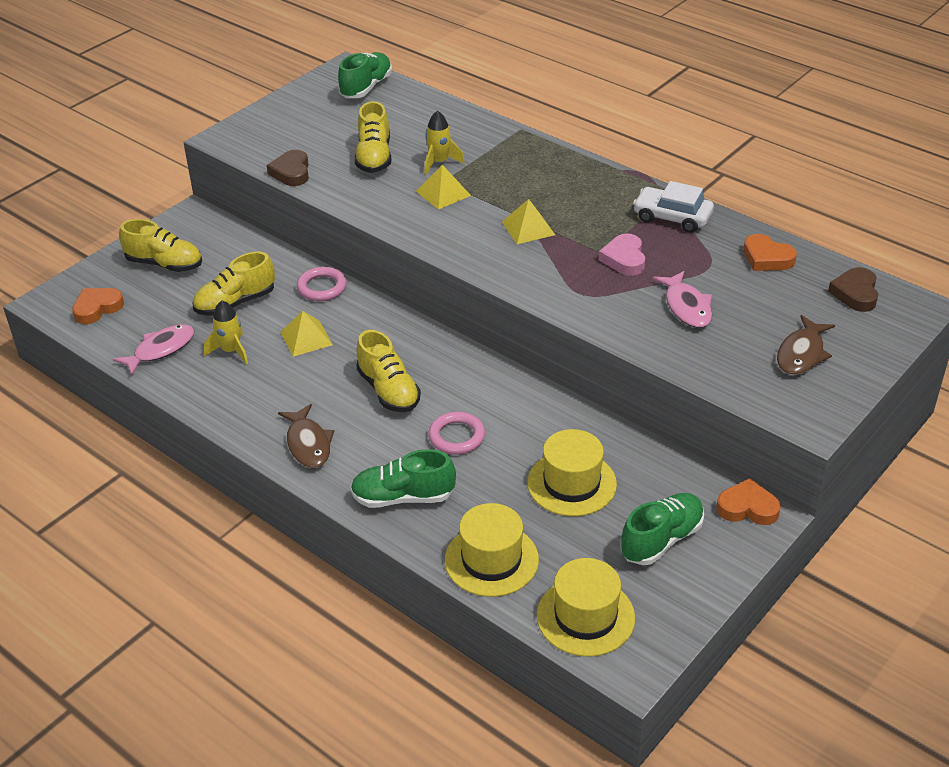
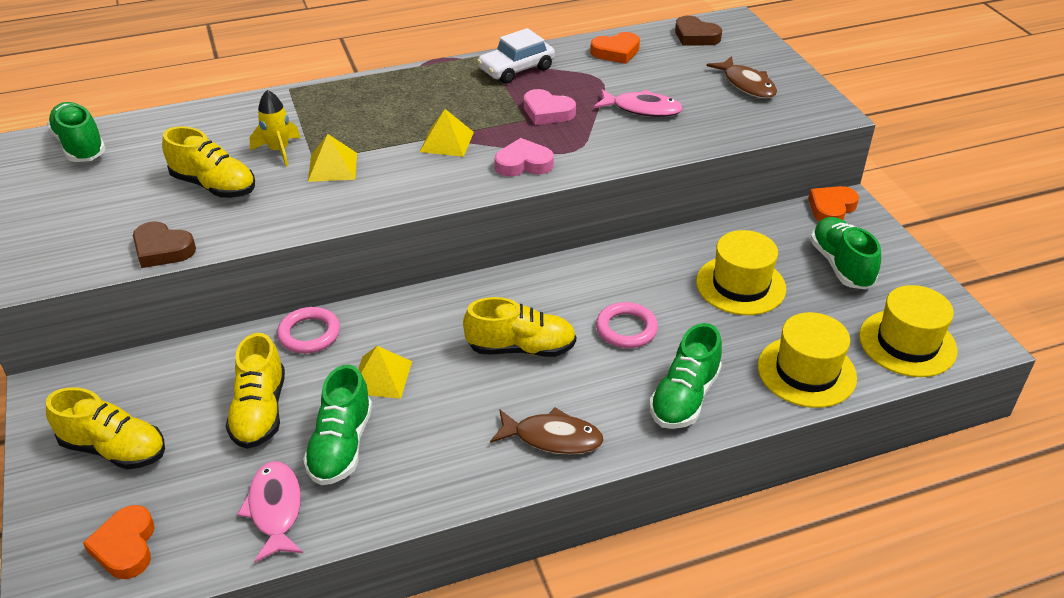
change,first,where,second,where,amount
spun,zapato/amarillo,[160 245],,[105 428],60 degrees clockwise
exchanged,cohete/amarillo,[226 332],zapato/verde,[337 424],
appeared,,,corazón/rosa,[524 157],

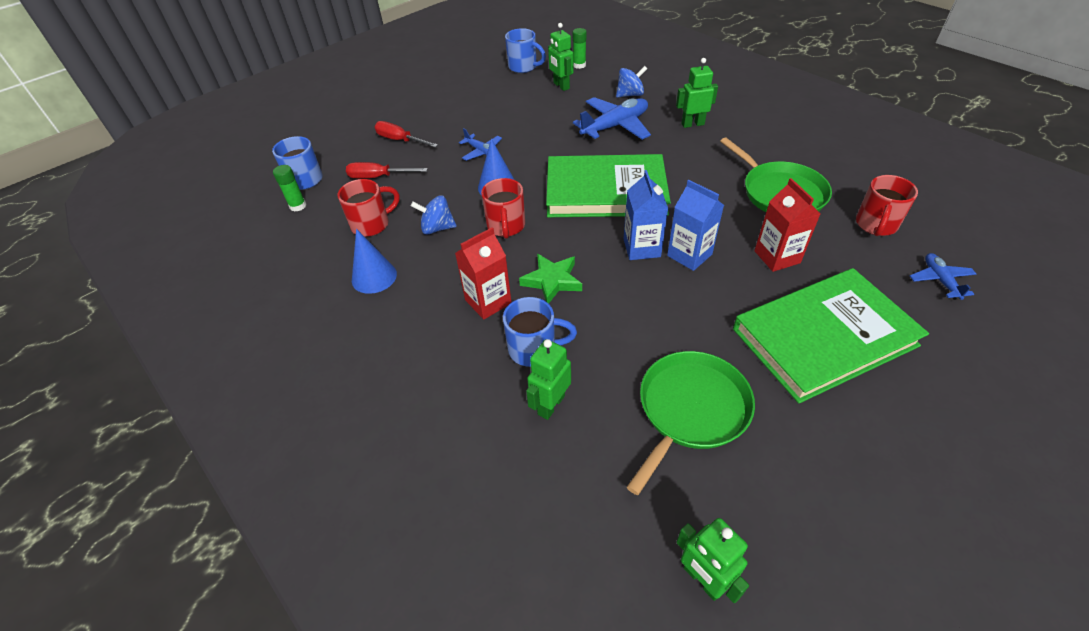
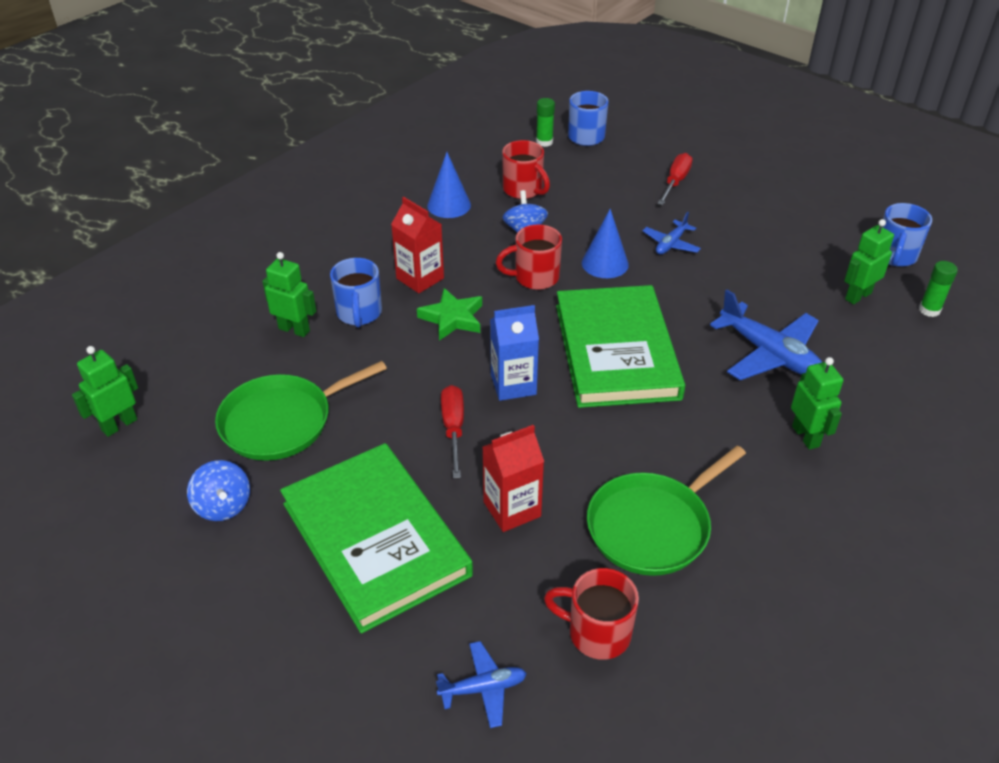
change,first,where,second,where,amount
relocated,destornillador/rojo,[387 170],,[452 432],
relocated,peonza/azul,[631 82],,[218 490],
spun,sartén/verde,[691 423],,[301 411],120 degrees clockwise
missing,cartón de leche/azul,[695 225],,,

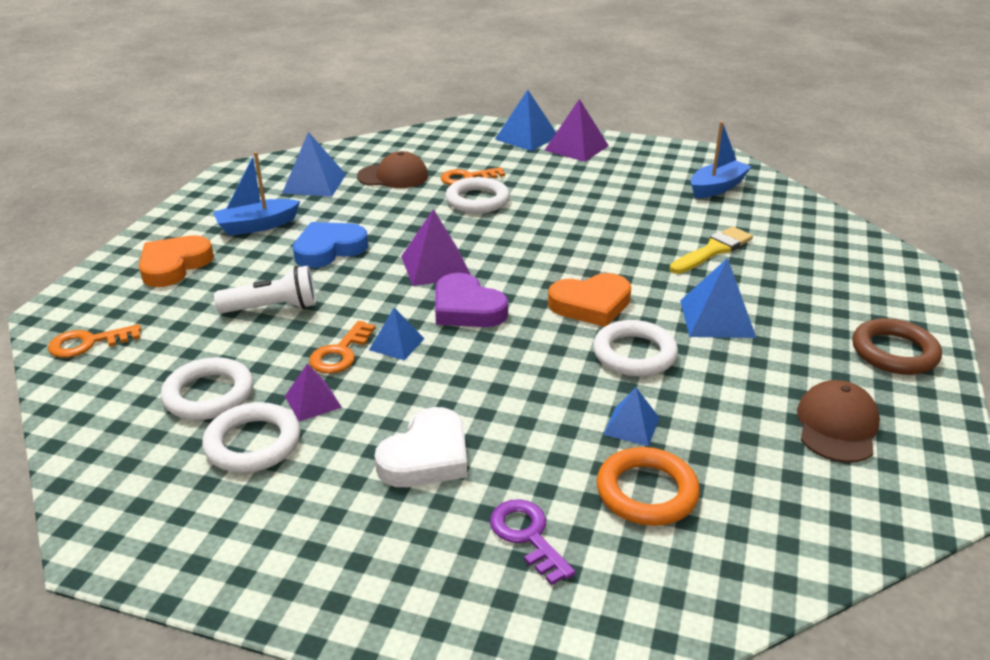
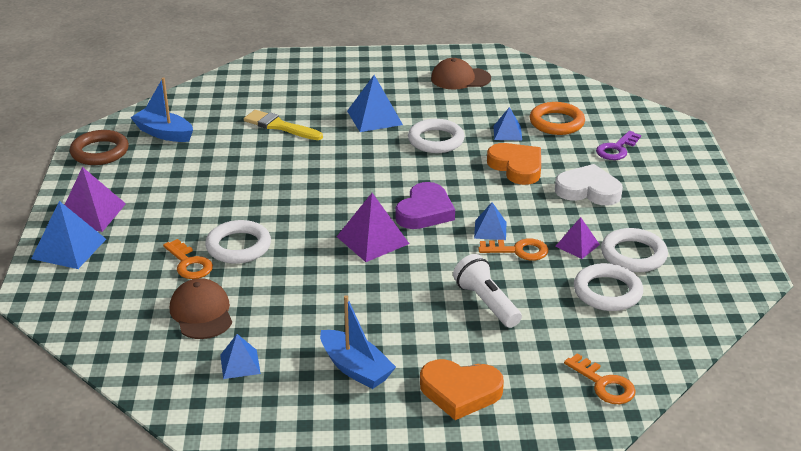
change,first,where,second,where,amount
size,pirámide/azul,[314 164],,[240 356],x0.60
missing,corazón/azul,[330 245],,,
relocated,corazón/naranja,[589 300],,[514 164],
relocated,anillo/marrón,[897 346],,[99 147],

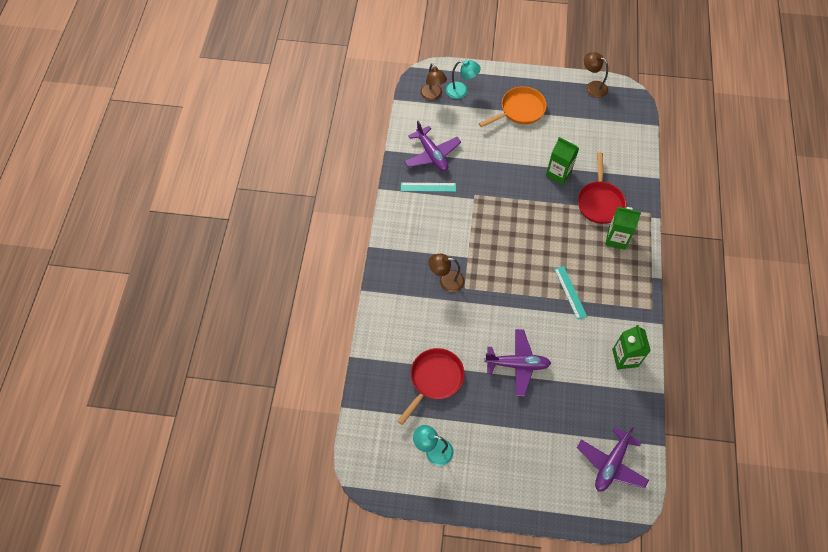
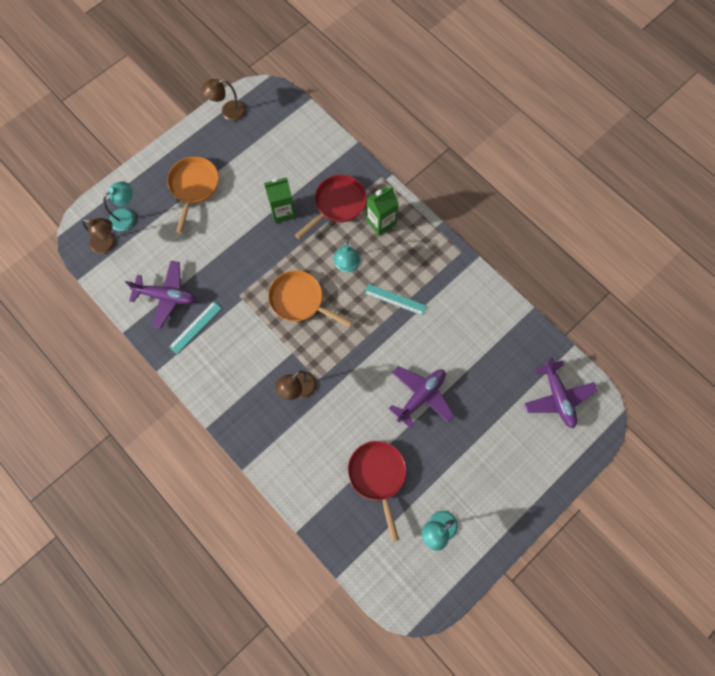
change,first,where,second,where,amount
spun,sartén/rojo,[602 188],,[331 207],90 degrees counterclockwise
missing,cartón de leche/verde,[631 347],,,
appeared,,,sartén/naranja,[310 299],
appeared,,,lámpara/turquesa,[346 255],

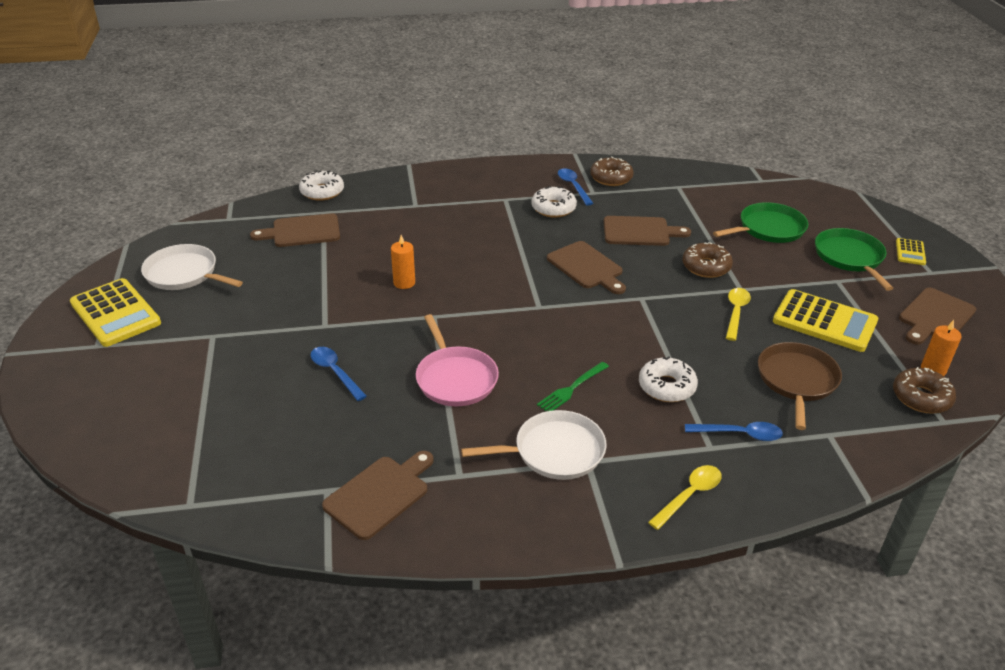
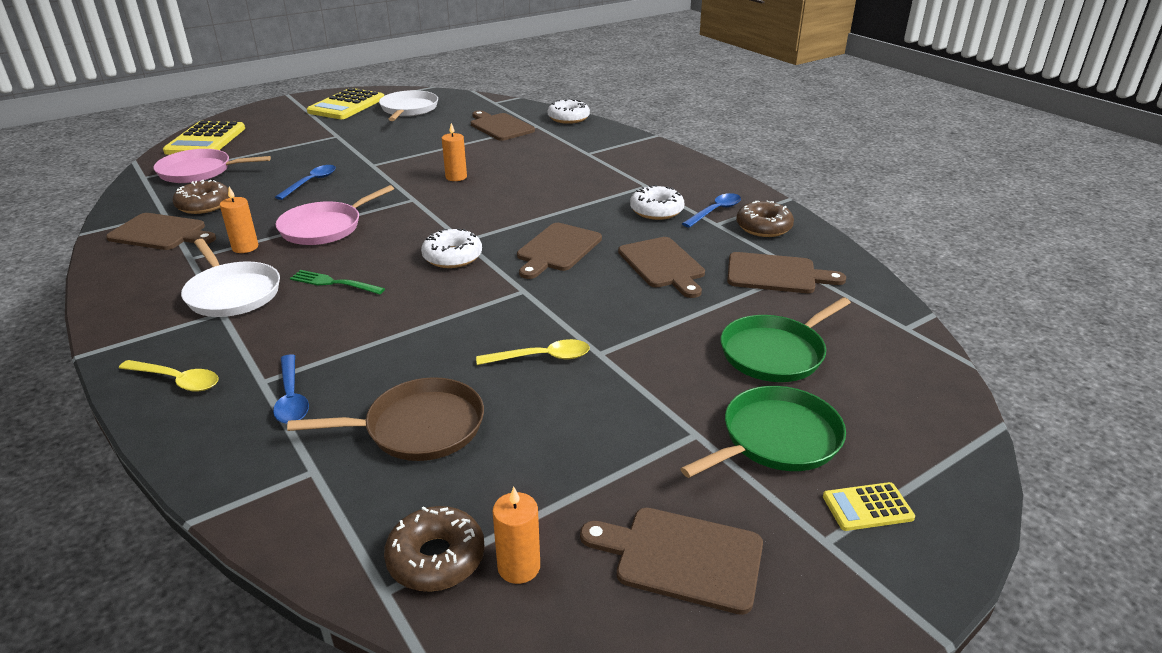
change,first,where,second,where,amount
relocated,rosquilla/blanco,[668 379],,[451 248],
relocated,rosquilla/marrón,[707 260],,[201 197],
spun,sartén/verde,[760 222],,[785 339],105 degrees clockwise
relocated,calculadora/amarillo,[825 320],,[204 138],
appeared,,,sartén/rosa,[212 166],
appeared,,,vela/naranja,[239 219],
appeared,,,tabla de cortar/marrón,[786 272],

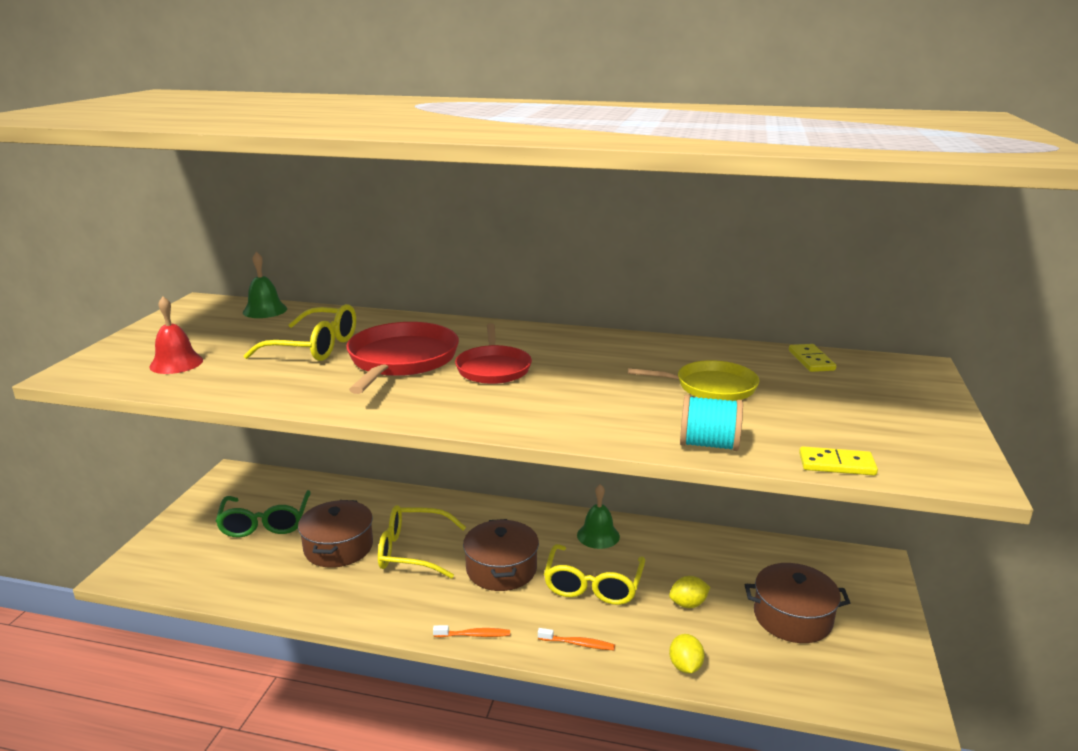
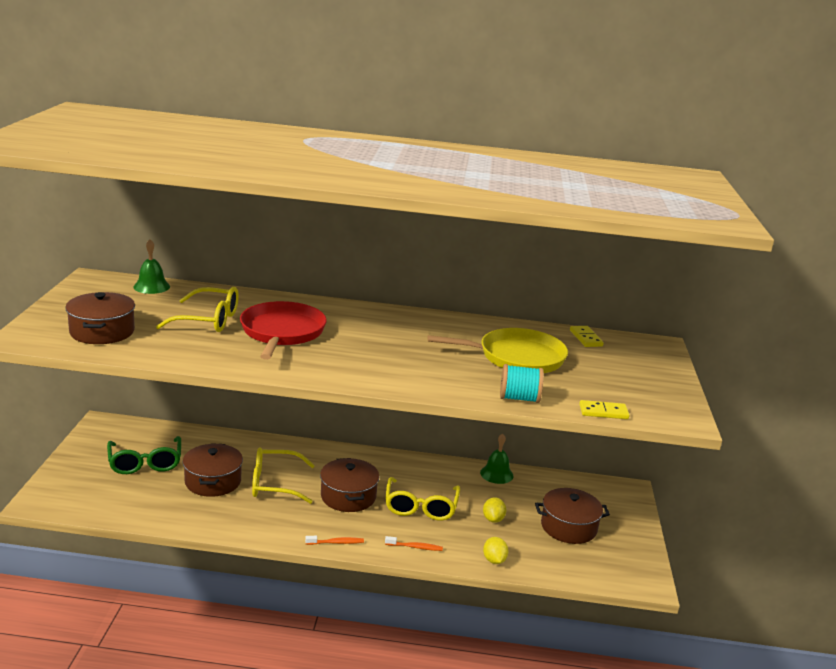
change,first,where,second,where,amount
exchanged,campana/rojo,[176 335],olla/marrón,[100 318],
missing,sartén/rojo,[493 353],,,
relocated,campana/verde,[598 516],,[497 459],
size,sartén/amarillo,[693 380],,[497 350],x1.50
spun,limón/amarillo,[689 592],,[494 510],60 degrees counterclockwise

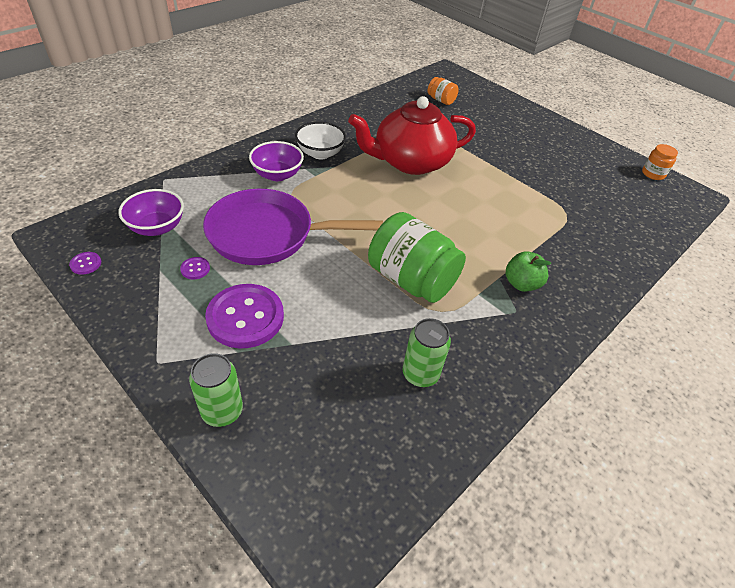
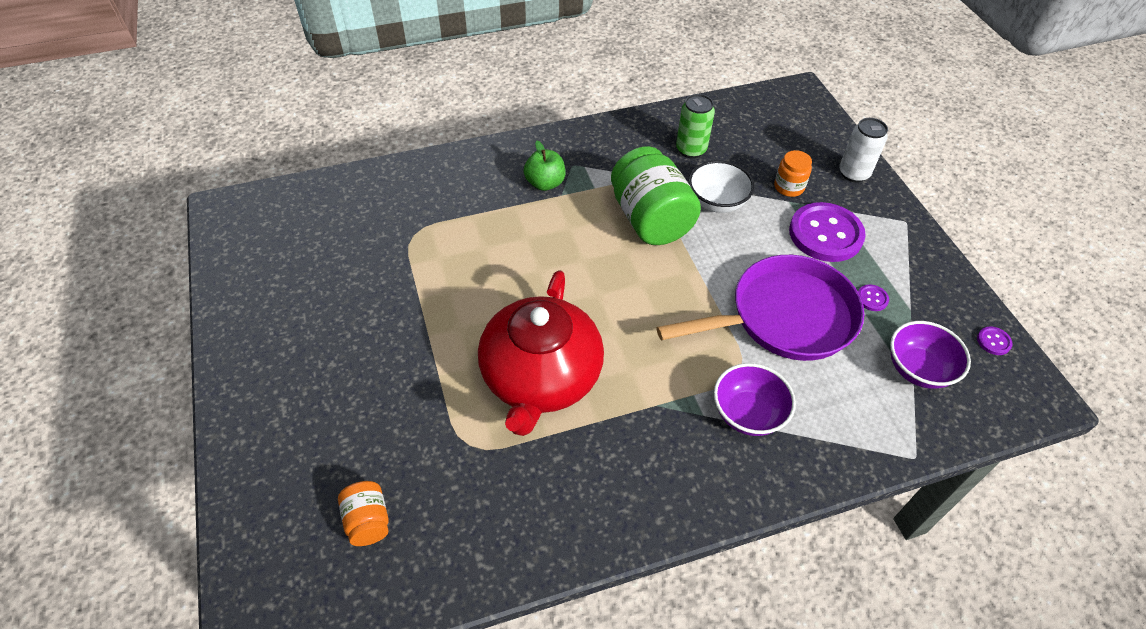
change,first,where,second,where,amount
colour,lata/verde,[216 390],lata/blanco,[863 150],
spun,sartén/morado,[293 227],,[760 308],45 degrees counterclockwise
relocated,cuenco/blanco,[320 141],,[721 186],
spun,tetera/rojo,[412 135],,[541 353],90 degrees clockwise
relocated,tarro/naranja,[660 162],,[793 173],

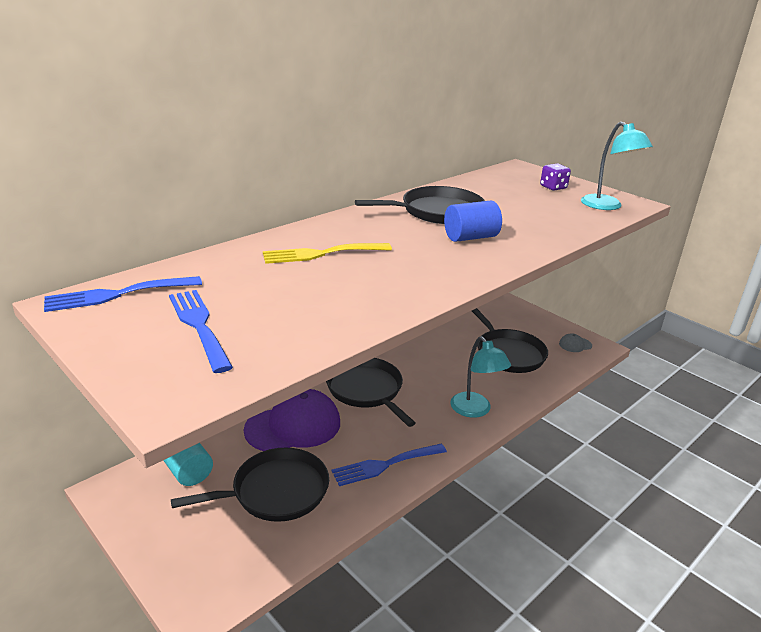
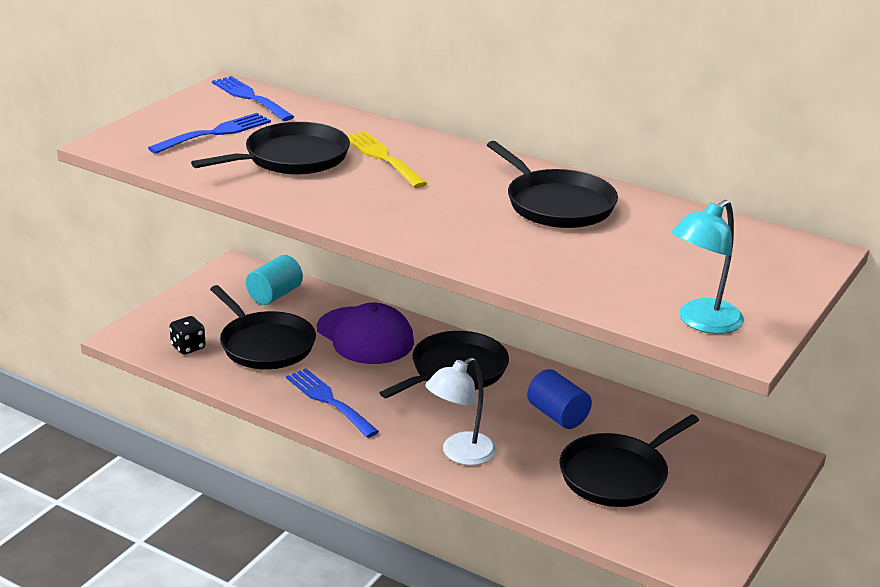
change,first,where,second,where,amount
relocated,cilindro/azul,[473 221],,[559 399],
colour,lámpara/turquesa,[480 377],lámpara/blanco,[461 411],
missing,dado/morado,[555 177],,,
missing,gorra/gris,[575 342],,,
appeared,,,dado/negro,[187 335],
appeared,,,sartén/negro,[270 148],

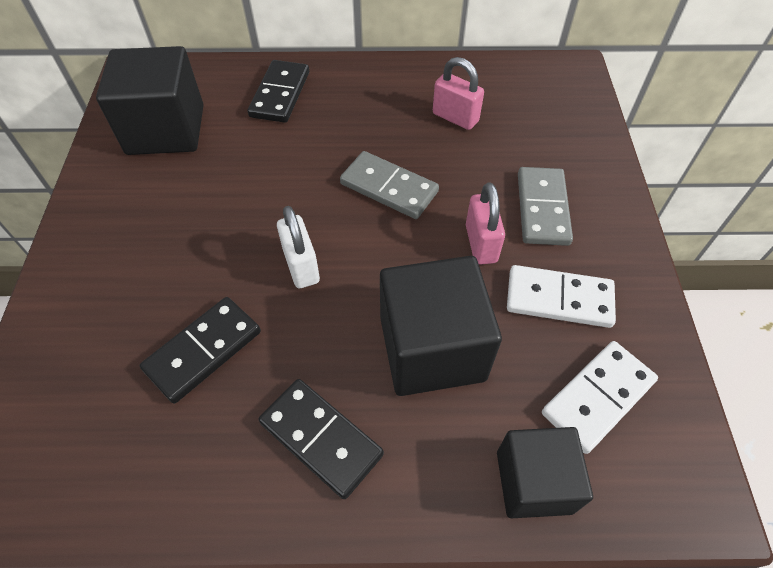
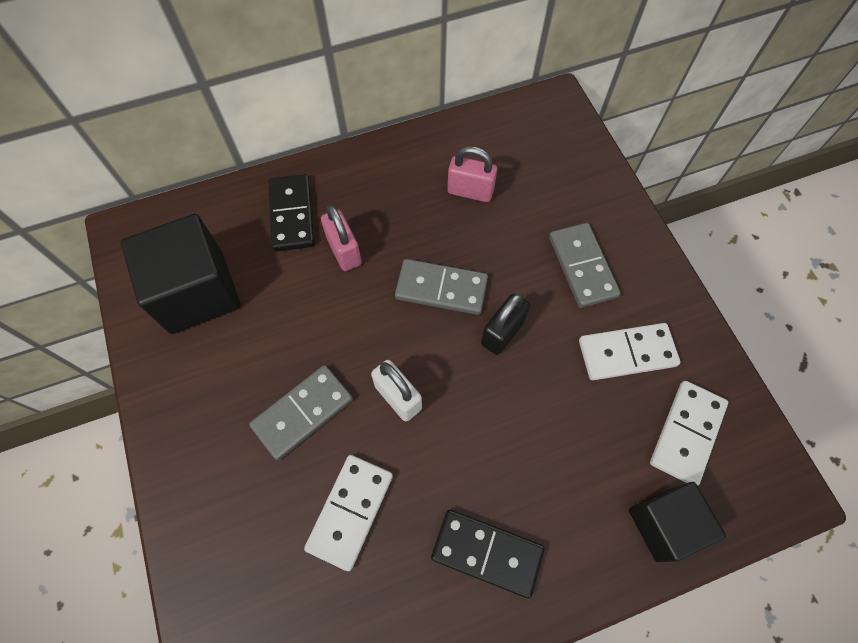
change,first,where,second,where,amount
colour,ficha de dominó/negro,[200 350],ficha de dominó/blanco,[348 513],
missing,cubo/negro,[441 326],,,
relocated,candado/rosa,[485 223],,[341 238],
appeared,,,ficha de dominó/gris,[301 412],
appeared,,,candado/negro,[505 324],

